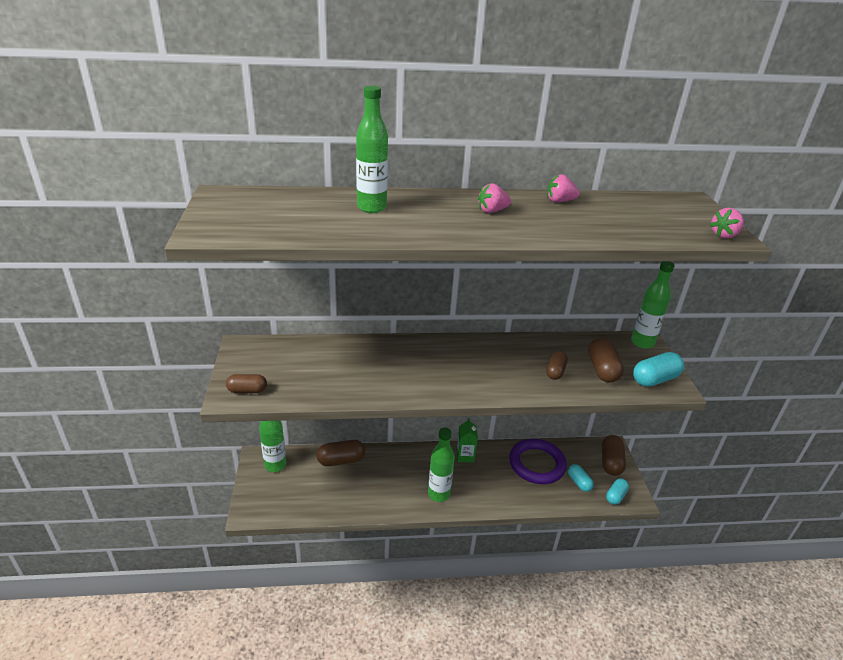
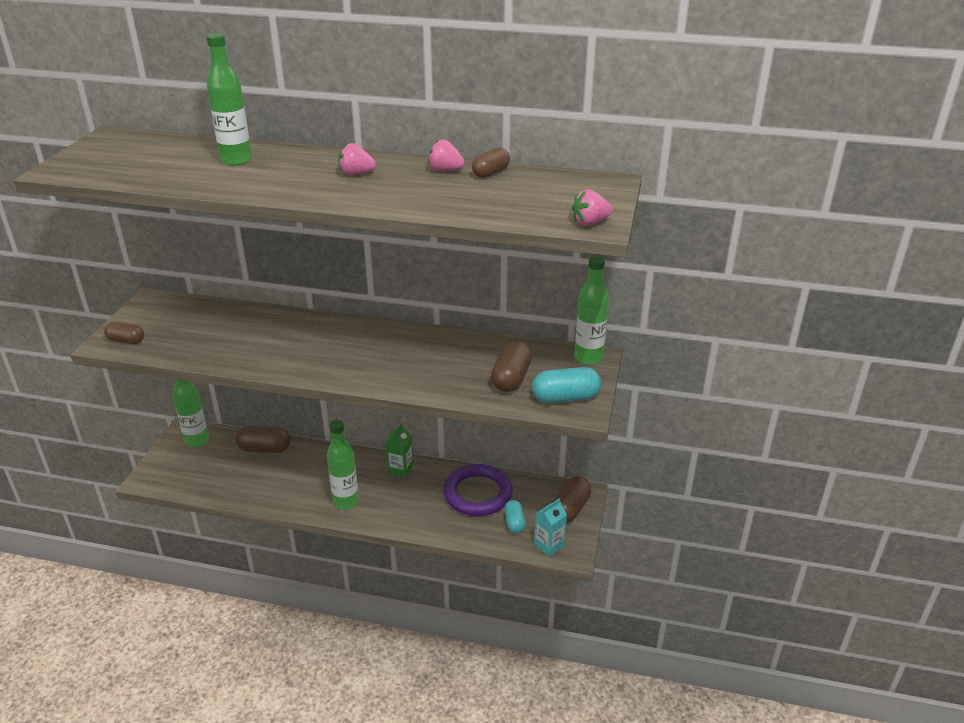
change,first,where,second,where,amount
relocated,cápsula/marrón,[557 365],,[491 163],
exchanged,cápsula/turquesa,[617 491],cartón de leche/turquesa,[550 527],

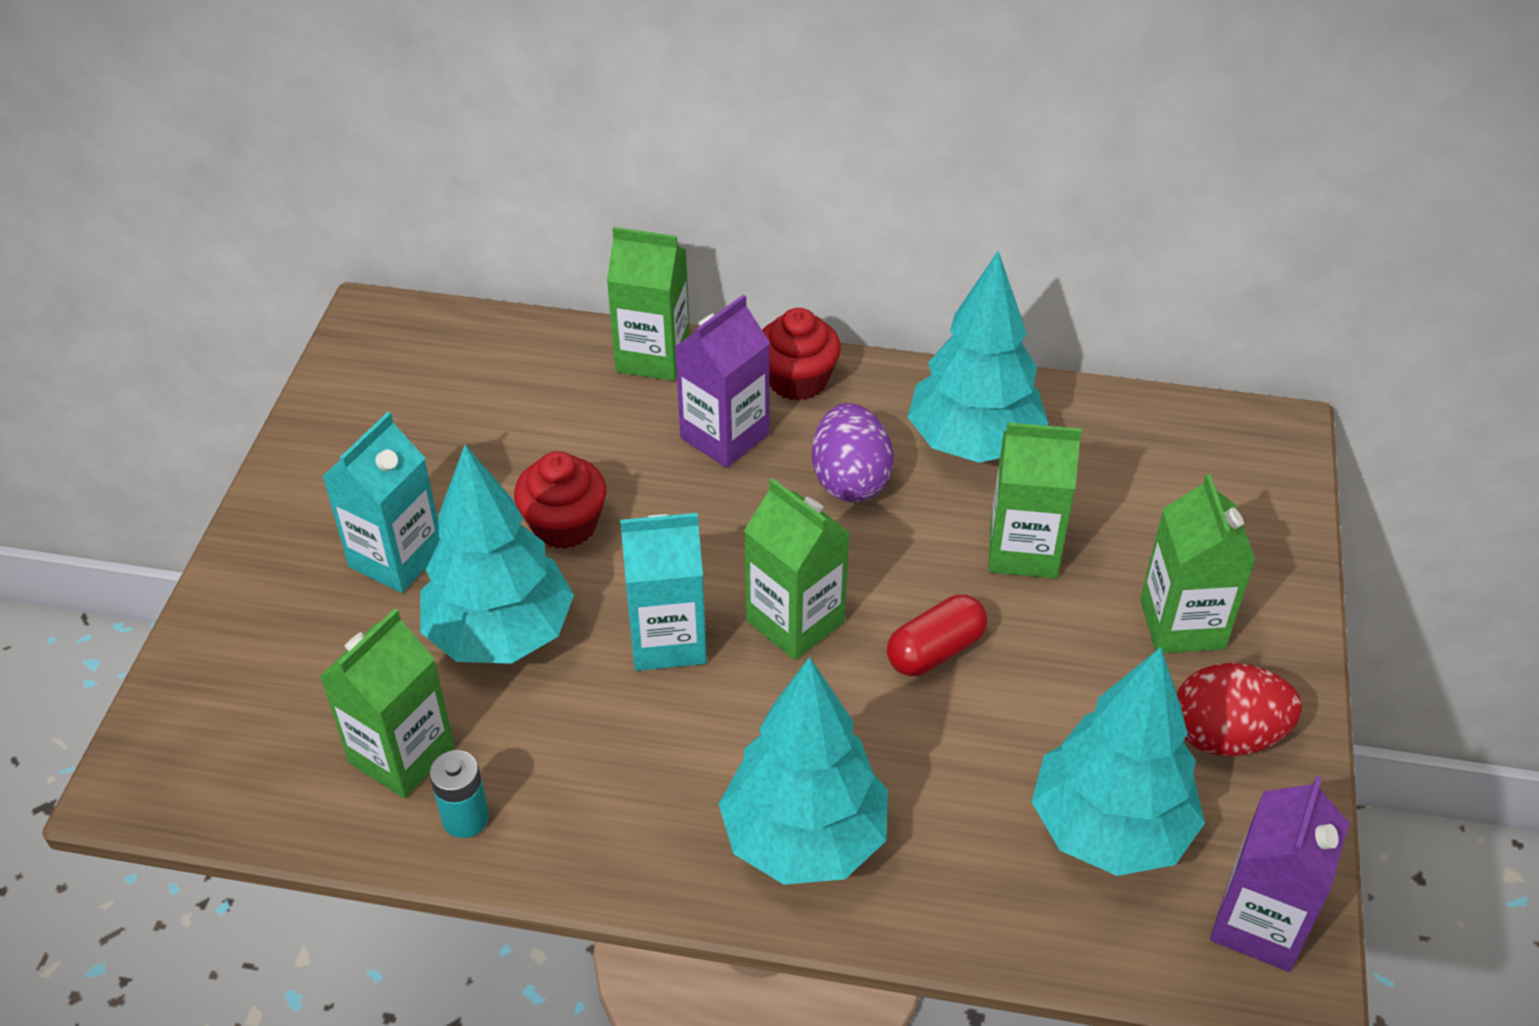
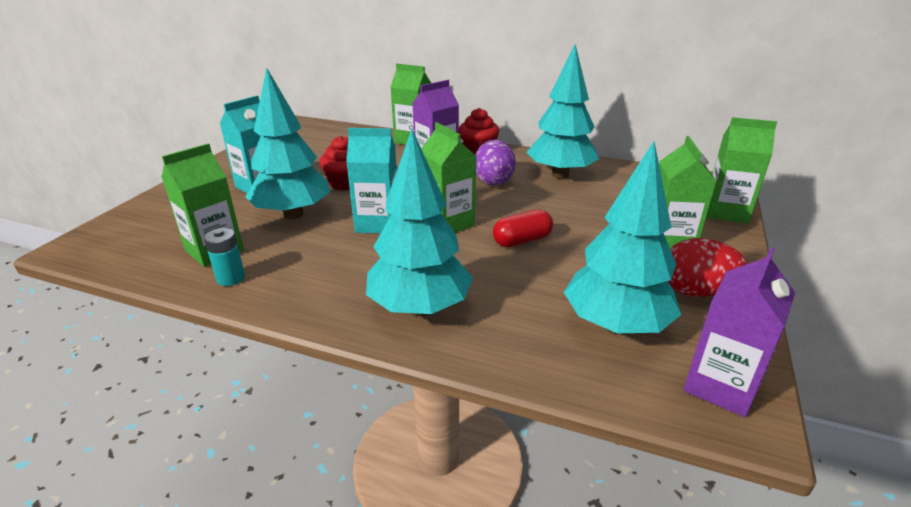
change,first,where,second,where,amount
relocated,cartón de leche/verde,[1035 500],,[742 170],

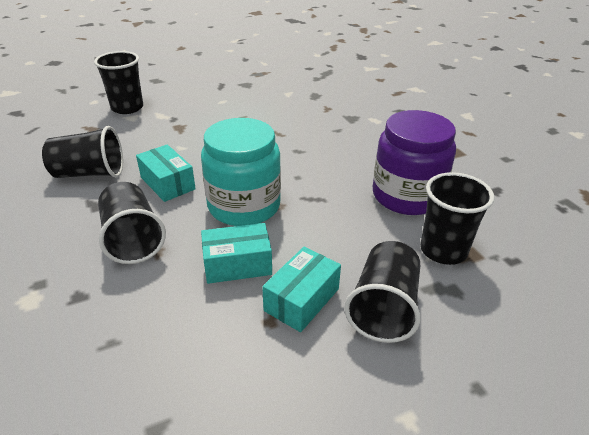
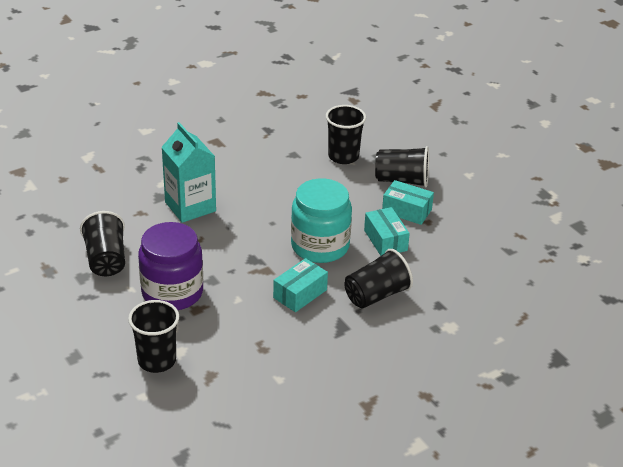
change,first,where,second,where,amount
relocated,vaso/negro,[82 152],,[102 243],
relocated,tarro/morado,[414 162],,[170 266],
appeared,,,cartón de leche/turquesa,[189 172],

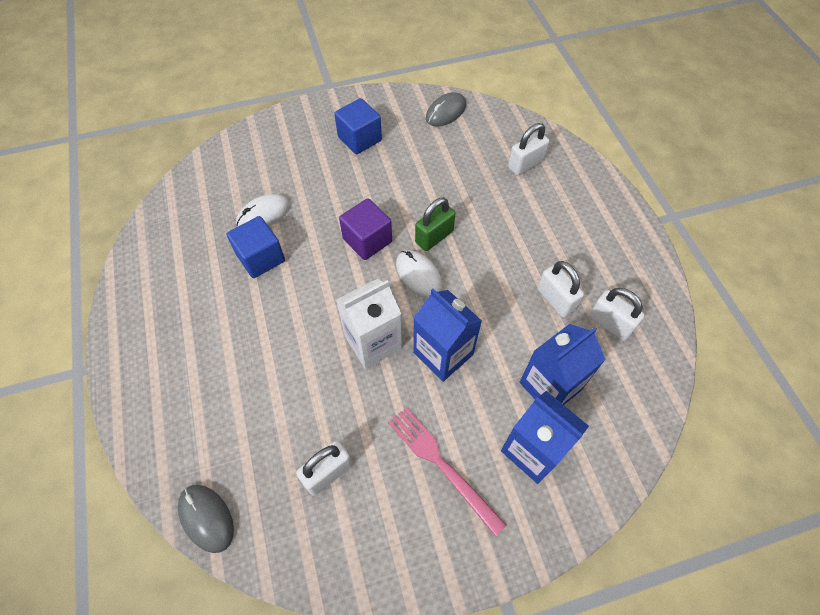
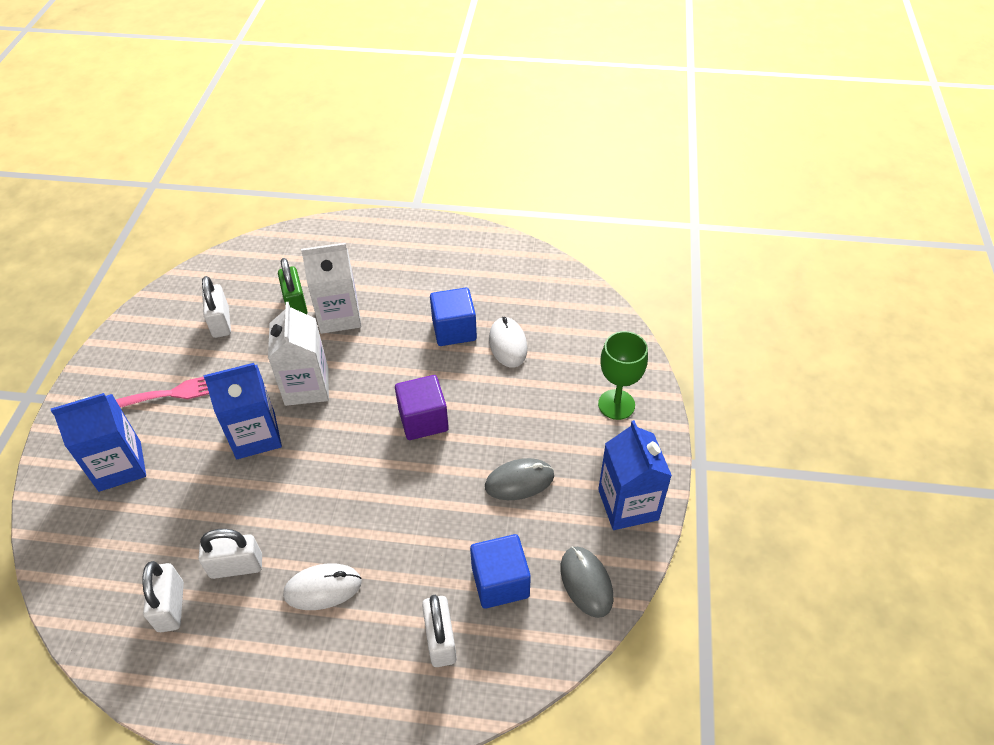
change,first,where,second,where,amount
relocated,ratón/gris,[206 519],,[519 479],
relocated,cubo/azul,[358 126],,[500 571],
relocated,ratón/blanco,[419 273],,[322 586],
relocated,candado/verde,[435 224],,[293 286],
relocated,cartón de leche/azul,[563 364],,[635 475],
spun,candado/blanco,[617 314],,[163 596],75 degrees counterclockwise
appeared,,,cartón de leche/blanco,[331 288],
appeared,,,copa/verde,[623 375],

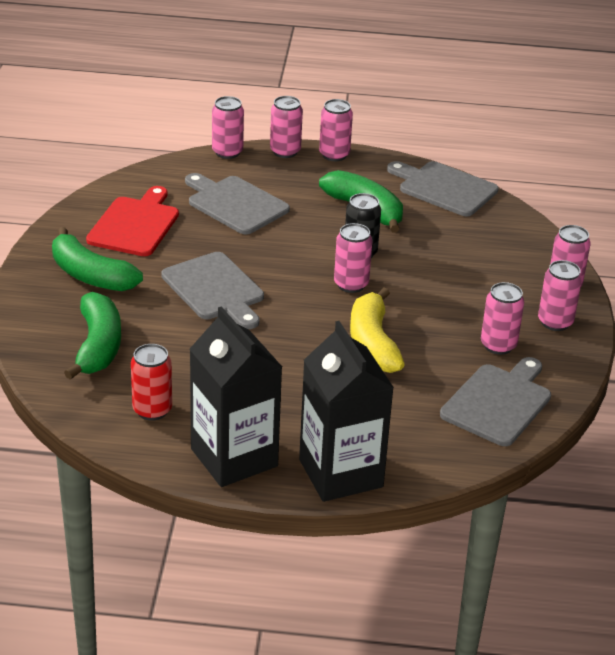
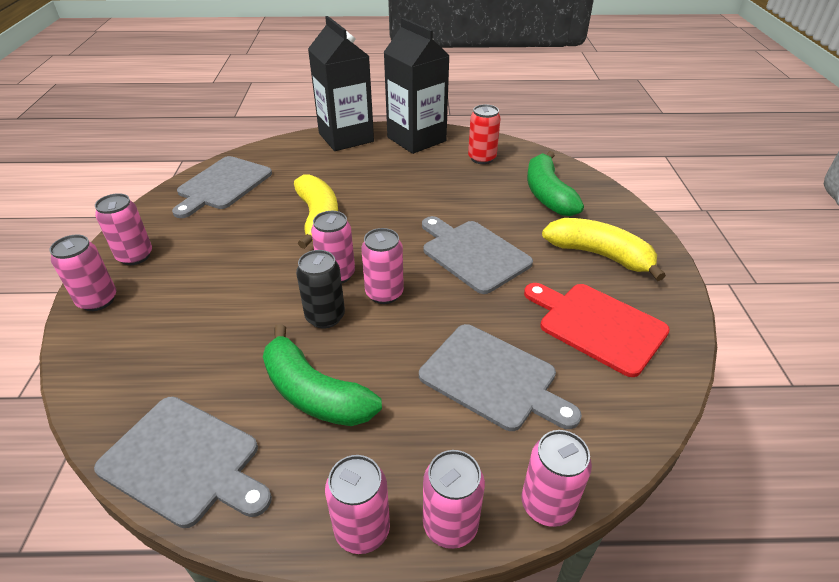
change,first,where,second,where,amount
colour,plátano/verde,[97 259],plátano/amarillo,[604 249],
spun,tabla de cortar/rojo,[132 221],,[597 330],120 degrees clockwise
relocated,lata/rosa,[502 318],,[382 266],

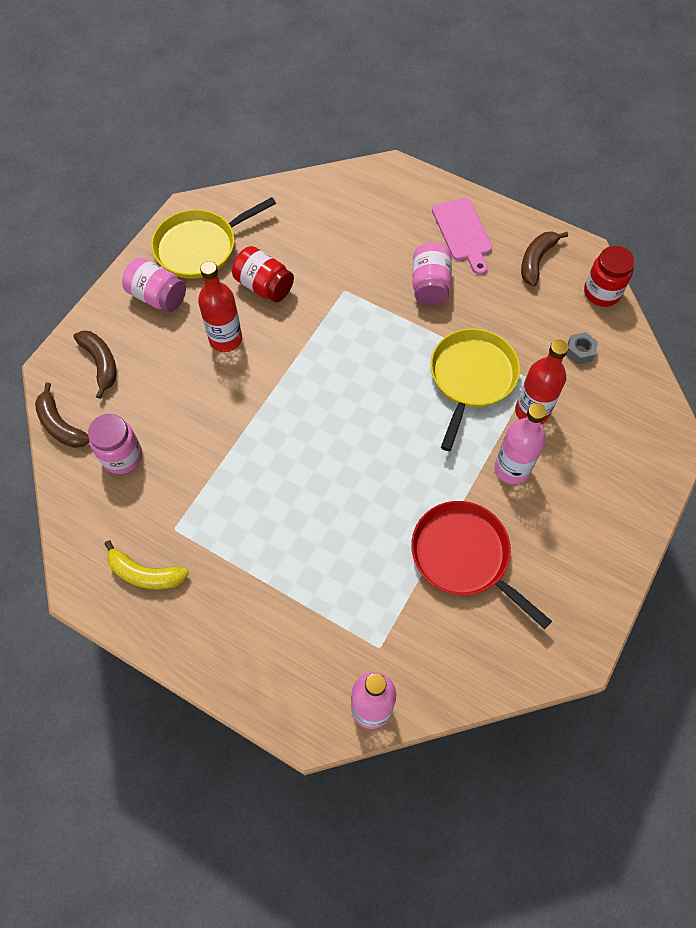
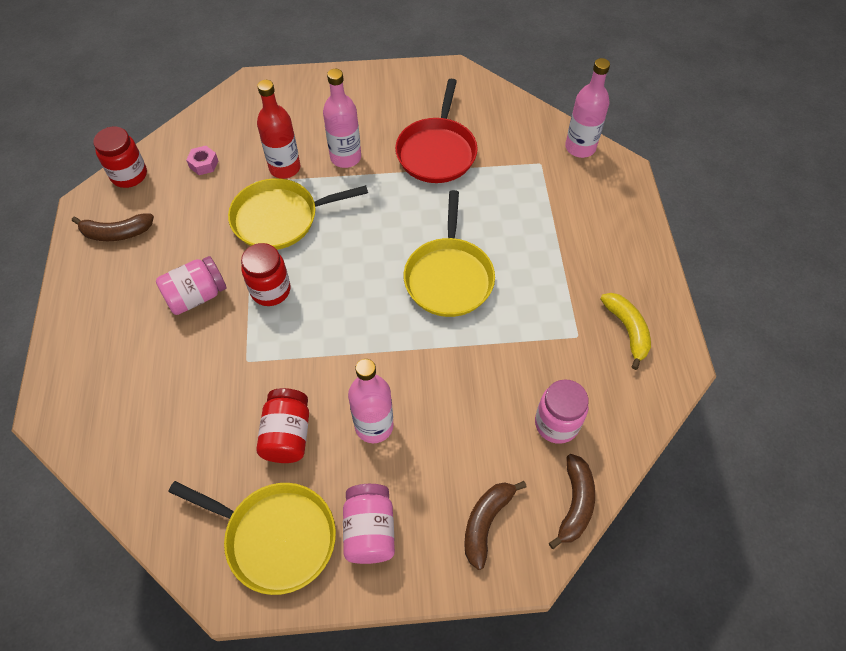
change,first,where,second,where,amount
colour,botella/rojo,[220 306],botella/rosa,[371 401],
missing,tabla de cortar/rosa,[462 236],,,
colour,tuerca/gris,[582 348],tuerca/rosa,[202 160],
appeared,,,tarro/rojo,[265 274],
appeared,,,sartén/amarillo,[449 253],

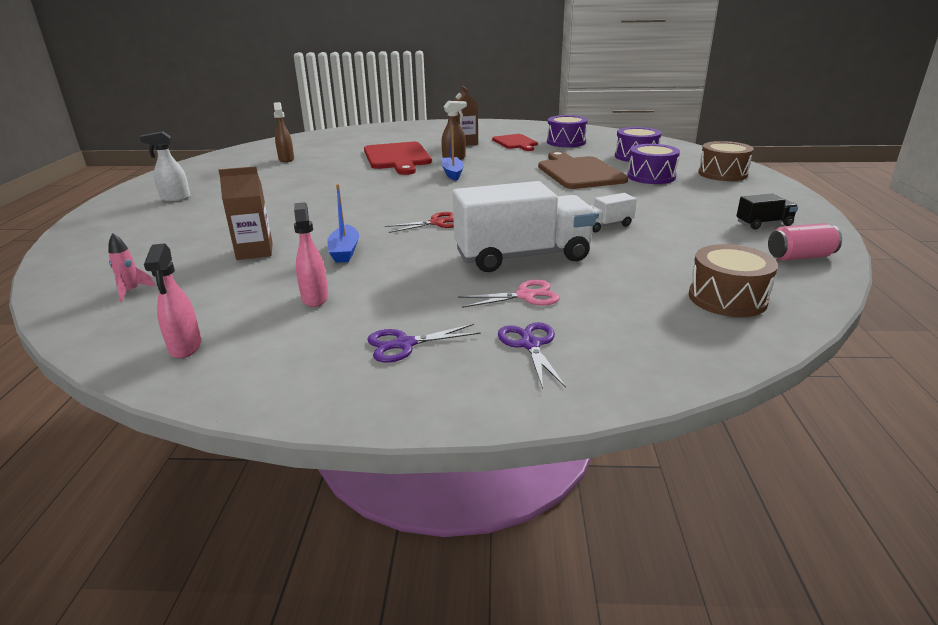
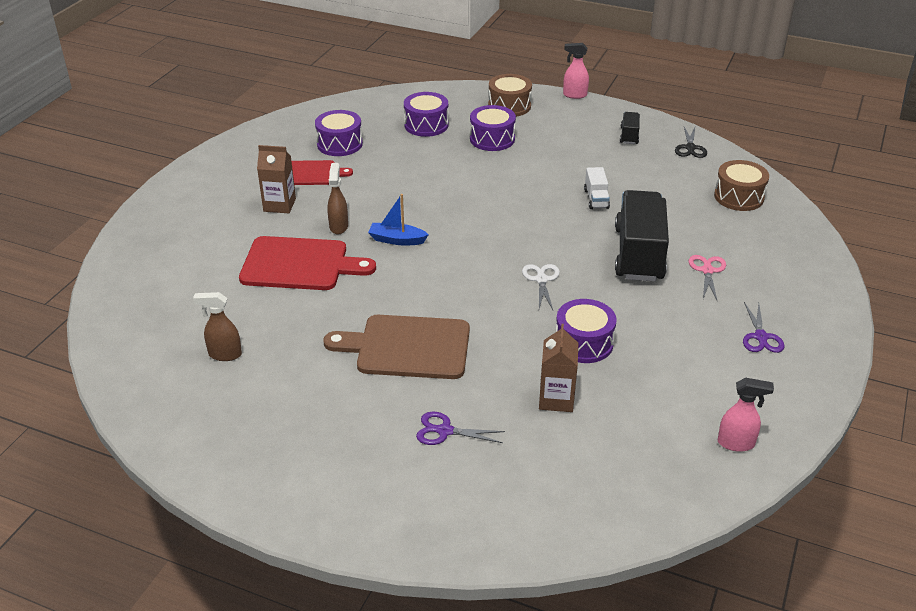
change,first,where,second,where,amount
missing,cohete/rosa,[132 267],,,
missing,pulverizador/blanco,[165 166],,,
relocated,pulverizador/rosa,[311 254],,[576 71],
exchanged,barco/azul,[343 223],tambor/morado,[586 331],
colour,tijeras/rojo,[419 222],tijeras/blanco,[541 287],
colour,camión/blanco,[524 226],camión/negro,[642 235],
relocated,tijeras/morado,[532 355],,[460 428],
relocated,tabla de cortar/marrón,[583 170],,[397 347],
exchanged,lata/rosa,[805 242],tijeras/negro,[691 142],

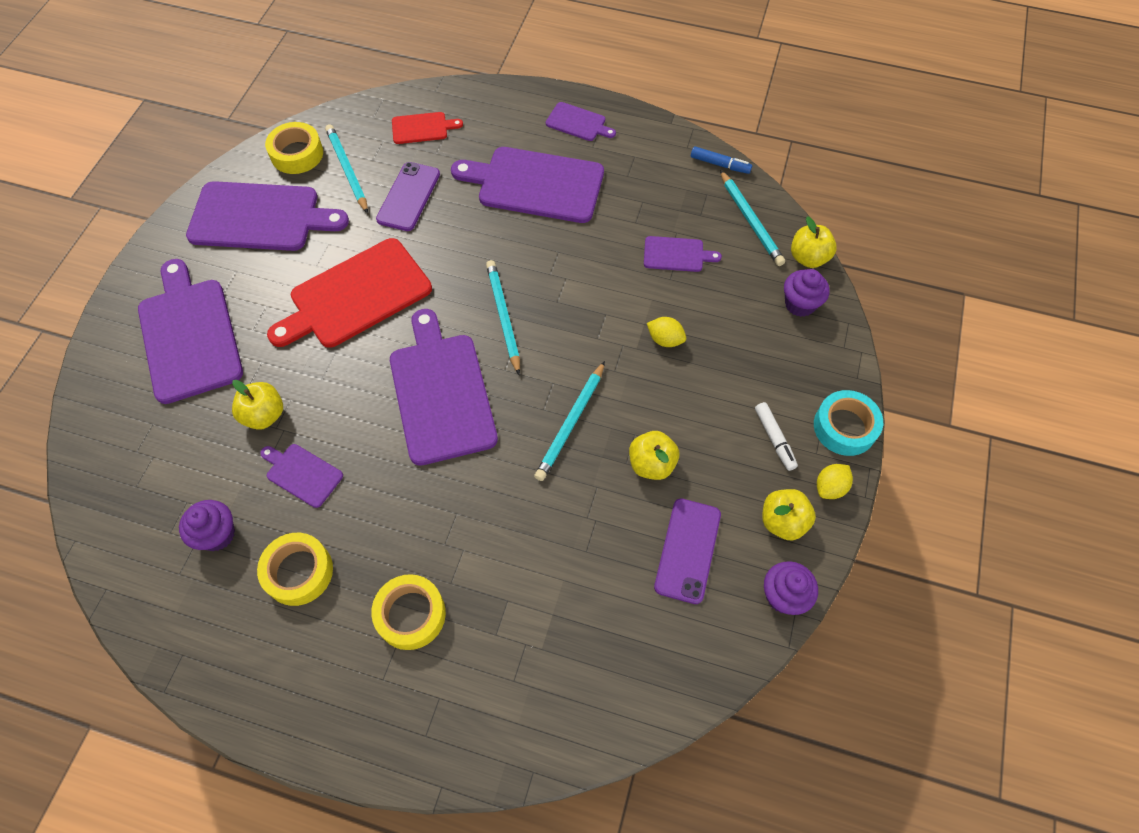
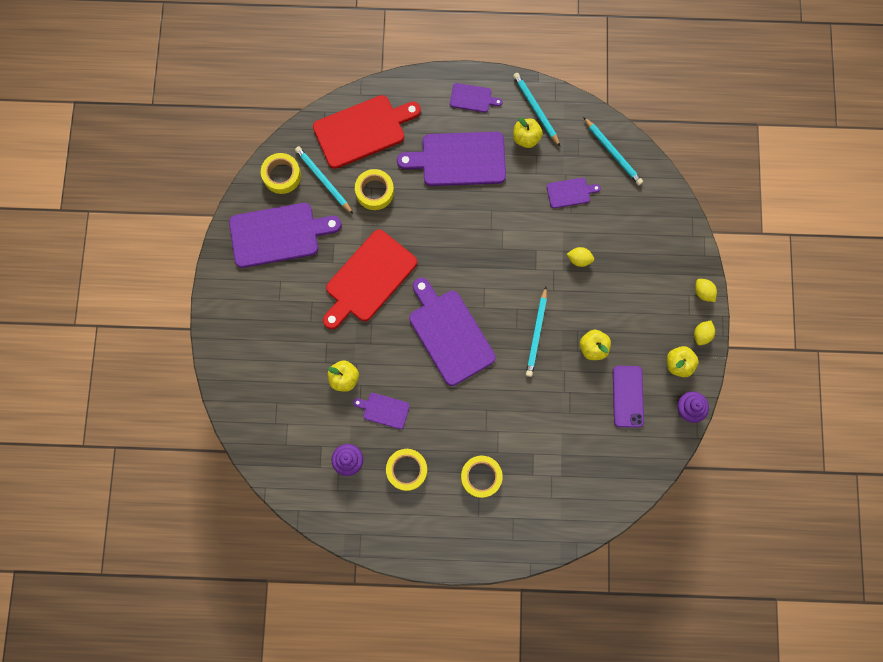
change,first,where,second,where,amount
missing,tabla de cortar/morado,[190 331],,,
exchanged,móvil/morado,[408 196],cinta adhesiva/amarillo,[374 189],
size,tabla de cortar/rojo,[427 128],,[367 132],x2.06
relocated,lápiz/turquesa,[503 317],,[536 109],
missing,rotulador/azul,[721 160],,,
missing,rotulador/blanco,[776 436],,,
missing,magdalena/morado,[806 293],,,
relocated,manzana/amarillo,[814 242],,[528 132],
exchanged,cinta adhesiva/turquesa,[848 423],limón/amarillo,[706 290],

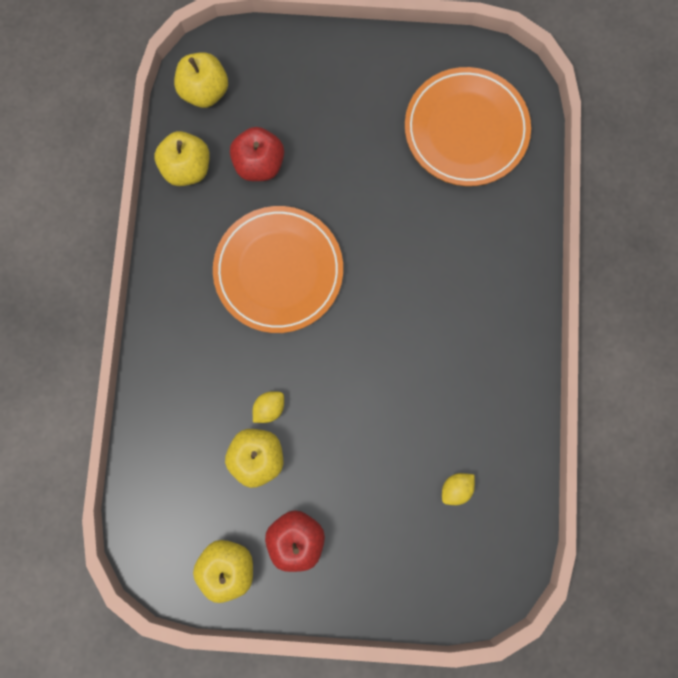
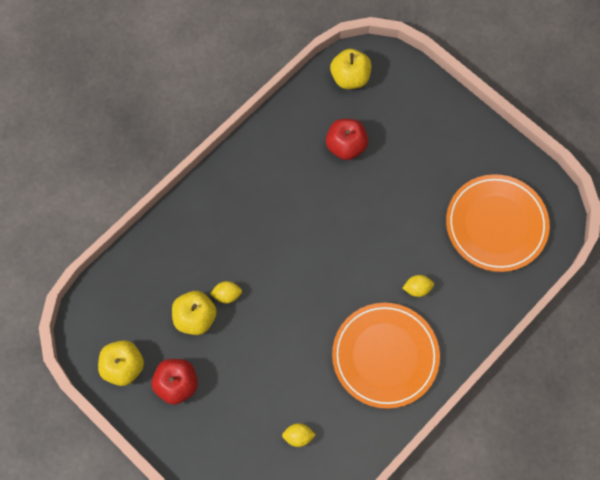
change,first,where,second,where,amount
missing,manzana/amarillo,[182 158],,,
relocated,plato/naranja,[278 269],,[386 356],
appeared,,,limón/amarillo,[418 286],

